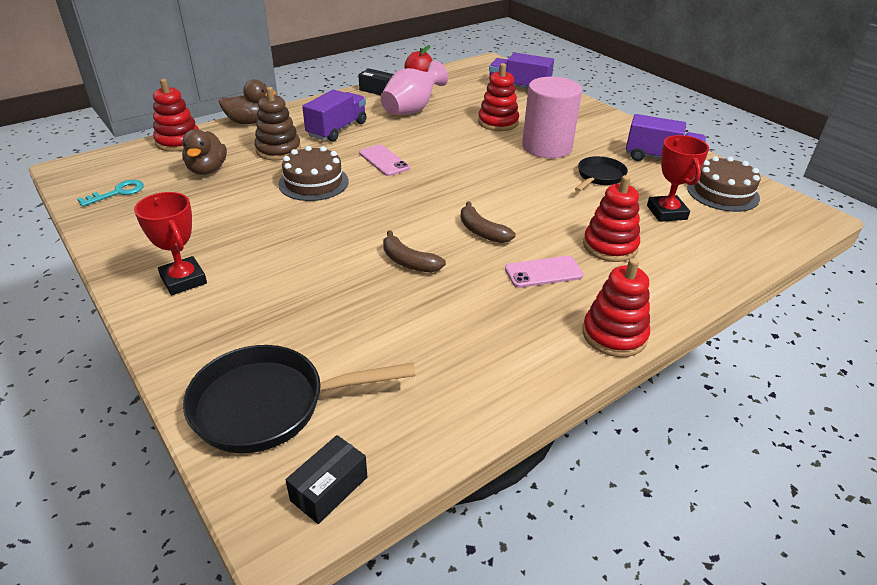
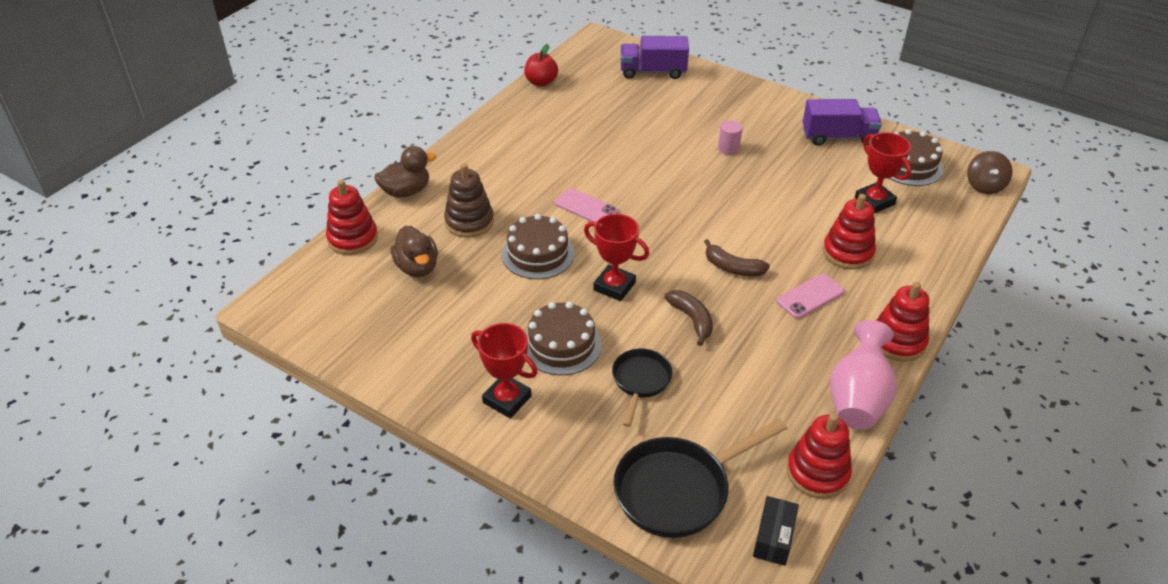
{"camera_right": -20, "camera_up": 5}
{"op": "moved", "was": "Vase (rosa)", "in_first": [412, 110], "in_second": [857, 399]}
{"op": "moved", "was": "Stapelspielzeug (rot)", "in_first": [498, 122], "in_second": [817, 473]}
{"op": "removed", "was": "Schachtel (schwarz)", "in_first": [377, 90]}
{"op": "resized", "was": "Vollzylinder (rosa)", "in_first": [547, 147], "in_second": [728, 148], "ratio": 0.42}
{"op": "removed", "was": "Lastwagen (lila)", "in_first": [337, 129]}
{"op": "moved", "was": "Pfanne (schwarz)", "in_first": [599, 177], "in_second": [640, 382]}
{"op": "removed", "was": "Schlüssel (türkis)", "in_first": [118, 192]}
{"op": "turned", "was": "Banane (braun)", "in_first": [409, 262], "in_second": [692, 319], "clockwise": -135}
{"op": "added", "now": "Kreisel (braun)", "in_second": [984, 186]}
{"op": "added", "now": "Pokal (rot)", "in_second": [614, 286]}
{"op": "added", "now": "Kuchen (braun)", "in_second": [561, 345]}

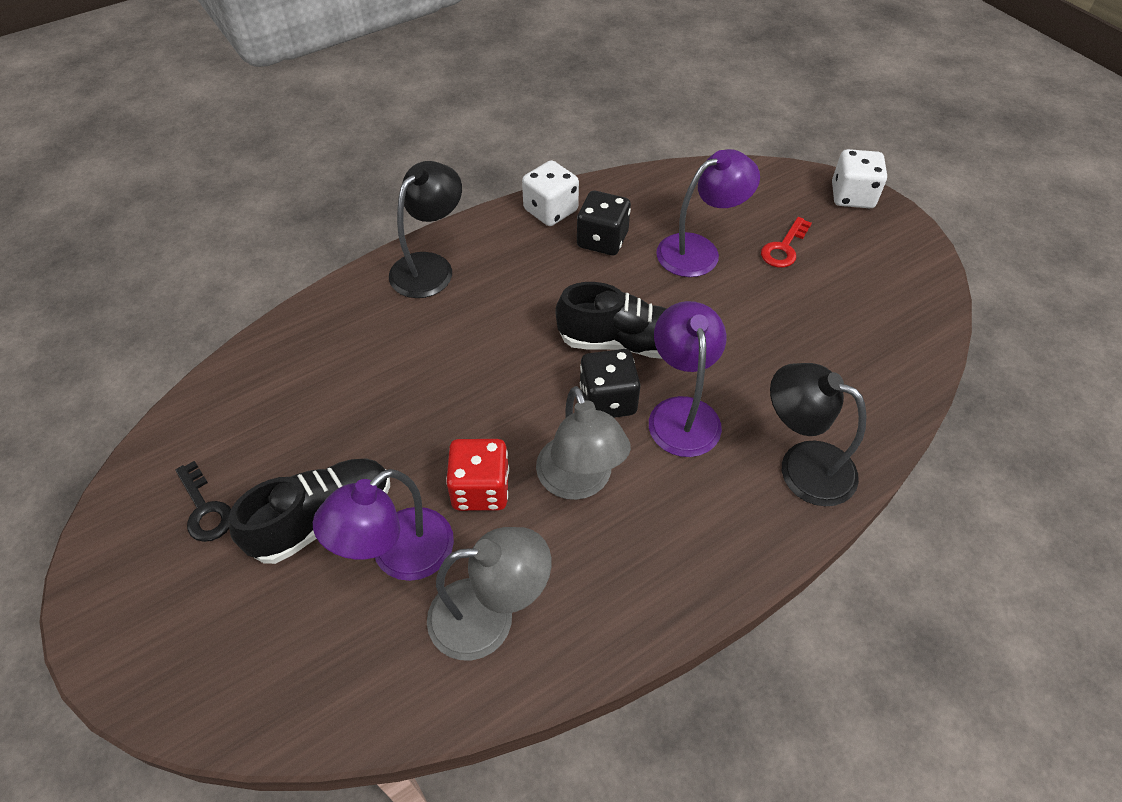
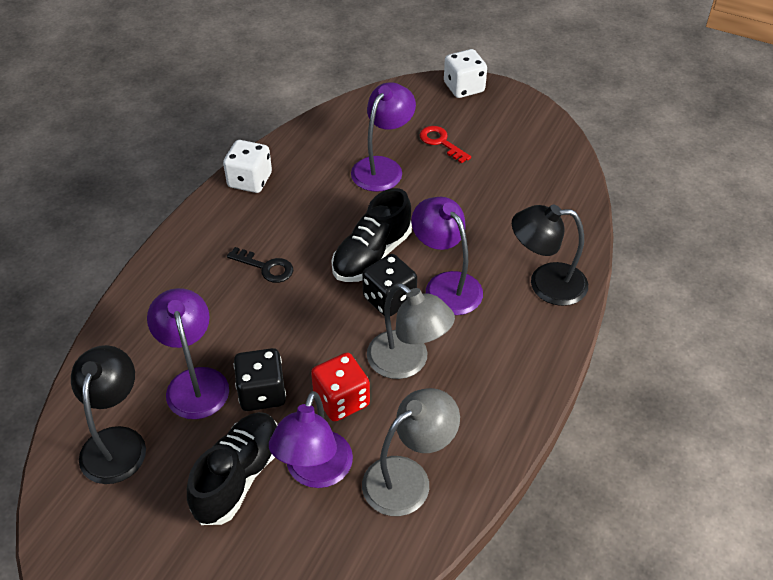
{"camera_right": -30, "camera_up": -5}
{"op": "moved", "was": "Lampe (schwarz)", "in_first": [430, 266], "in_second": [116, 442]}
{"op": "moved", "was": "Spielwürfel (schwarz)", "in_first": [602, 240], "in_second": [262, 393]}
{"op": "turned", "was": "Schlüssel (rot)", "in_first": [784, 248], "in_second": [441, 142], "clockwise": 135}
{"op": "turned", "was": "Schuh (schwarz)", "in_first": [622, 342], "in_second": [372, 255], "clockwise": 150}
{"op": "moved", "was": "Schlüssel (schwarz)", "in_first": [205, 509], "in_second": [266, 267]}
{"op": "added", "now": "Lampe (lila)", "in_second": [195, 382]}

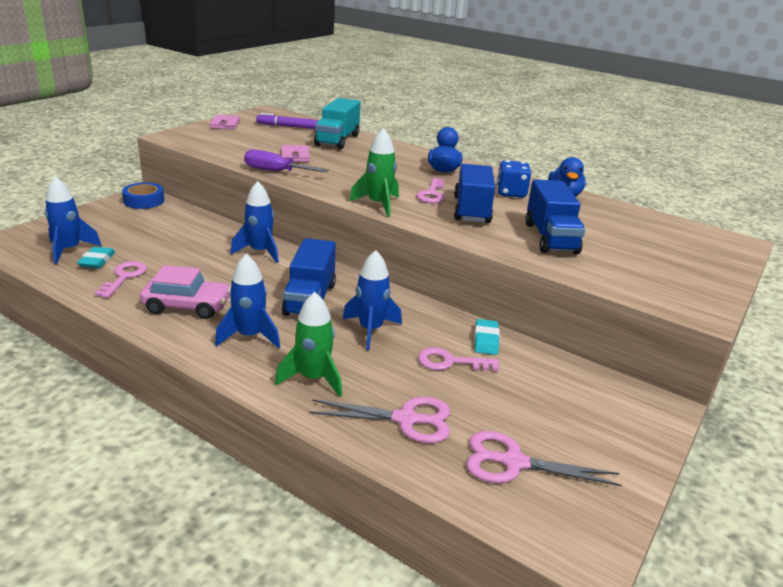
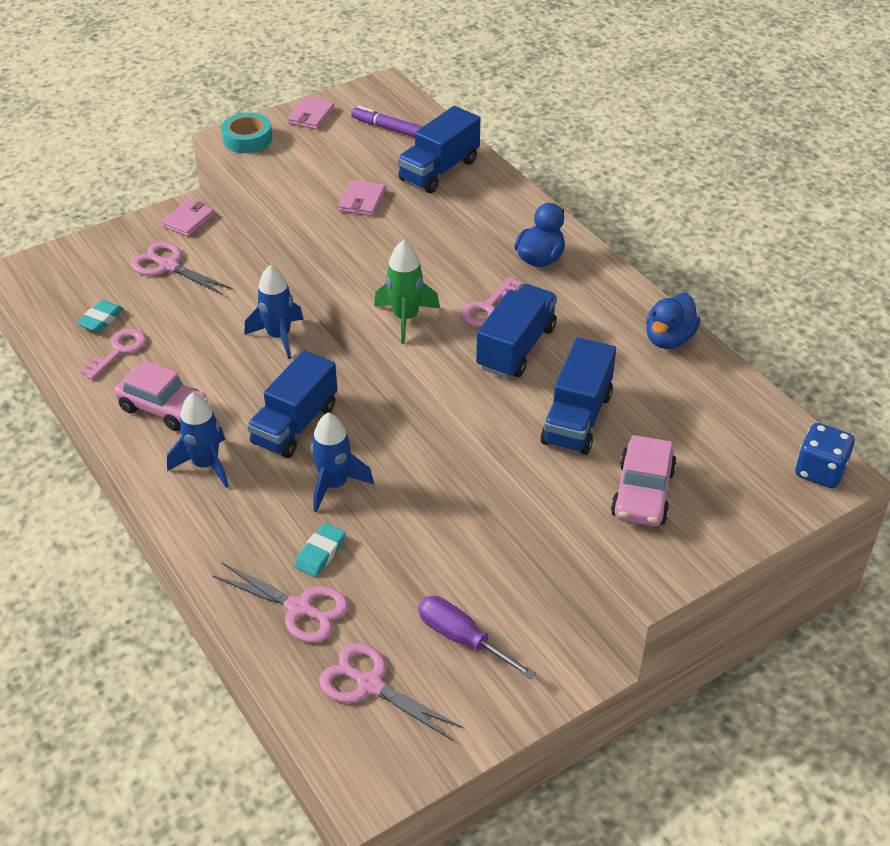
{"camera_right": 25, "camera_up": 15}
{"op": "recoloured", "was": "Lastwagen (türkis)", "now": "Lastwagen (blau)", "in_first": [337, 140], "in_second": [439, 170]}
{"op": "moved", "was": "Schraubenzieher (lila)", "in_first": [275, 171], "in_second": [462, 638]}
{"op": "moved", "was": "Spielwürfel (blau)", "in_first": [511, 193], "in_second": [820, 471]}
{"op": "removed", "was": "Rakete (blau)", "in_first": [69, 250]}
{"op": "replaced", "was": "Klebeband (blau)", "now": "Geldbörse (rosa)", "in_first": [144, 201], "in_second": [188, 220]}
{"op": "removed", "was": "Rakete (grün)", "in_first": [313, 378]}
{"op": "moved", "was": "Radiergummi (türkis)", "in_first": [486, 340], "in_second": [320, 553]}
{"op": "removed", "was": "Schlüssel (rosa)", "in_first": [450, 362]}
{"op": "added", "now": "Klebeband (türkis)", "in_second": [247, 139]}
{"op": "added", "now": "Schere (rosa)", "in_second": [168, 266]}
{"op": "added", "now": "Auto (rosa)", "in_second": [642, 493]}

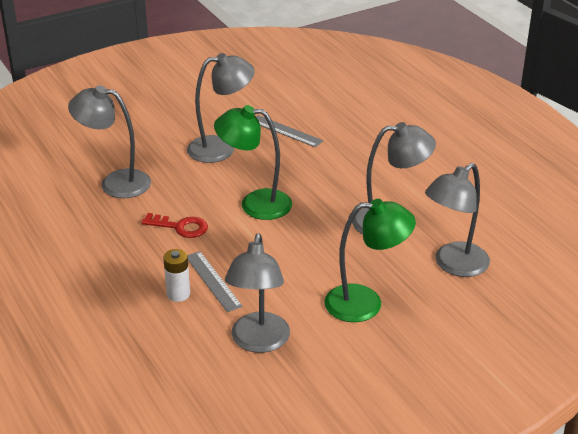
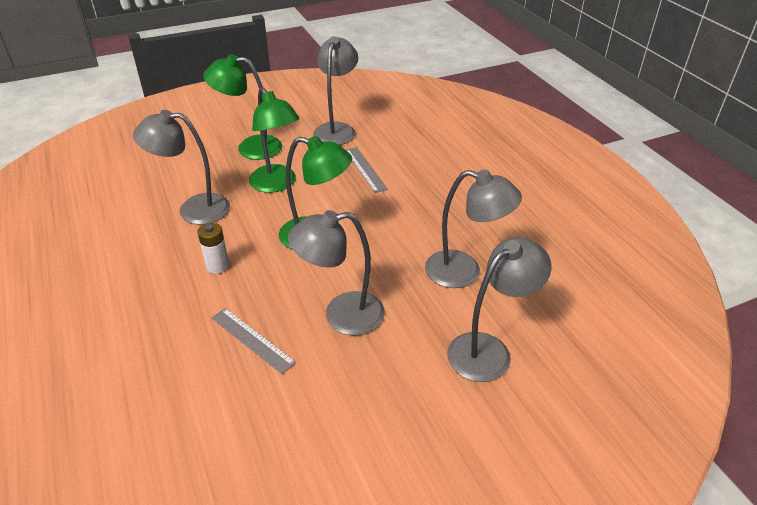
{"camera_right": -175, "camera_up": 5}
{"op": "moved", "was": "Lampe (grau)", "in_first": [454, 265], "in_second": [489, 350]}
{"op": "removed", "was": "Schlüssel (rot)", "in_first": [180, 227]}
{"op": "moved", "was": "Batterie (weiß)", "in_first": [178, 294], "in_second": [217, 266]}
{"op": "added", "now": "Lampe (grün)", "in_second": [277, 184]}

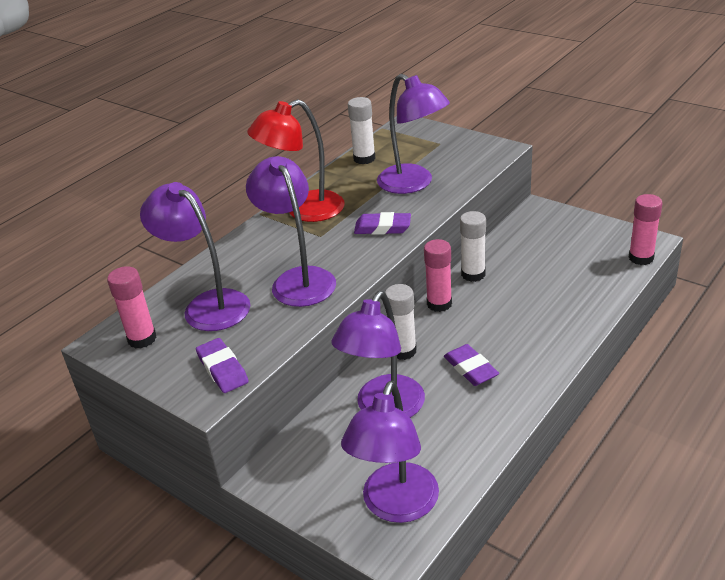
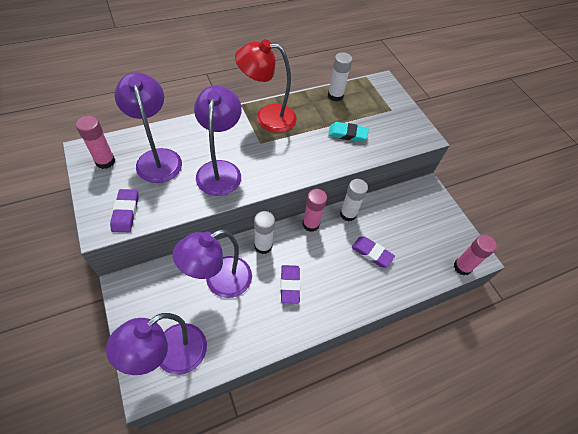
{"camera_right": 20, "camera_up": 20}
{"op": "replaced", "was": "Lampe (lila)", "now": "Radiergummi (türkis)", "in_first": [413, 184], "in_second": [347, 134]}
{"op": "moved", "was": "Radiergummi (lila)", "in_first": [382, 227], "in_second": [372, 253]}

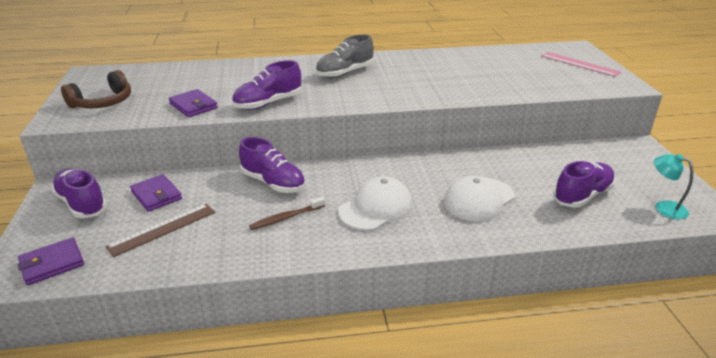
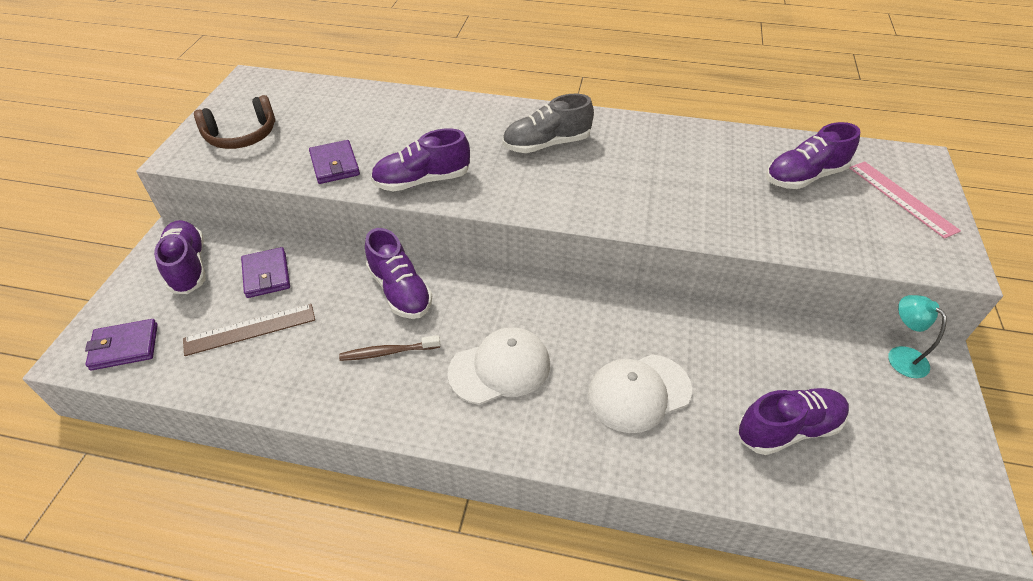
{"camera_right": 20, "camera_up": 15}
{"op": "moved", "was": "Lampe (türkis)", "in_first": [664, 207], "in_second": [900, 356]}
{"op": "added", "now": "Schuh (lila)", "in_second": [804, 176]}

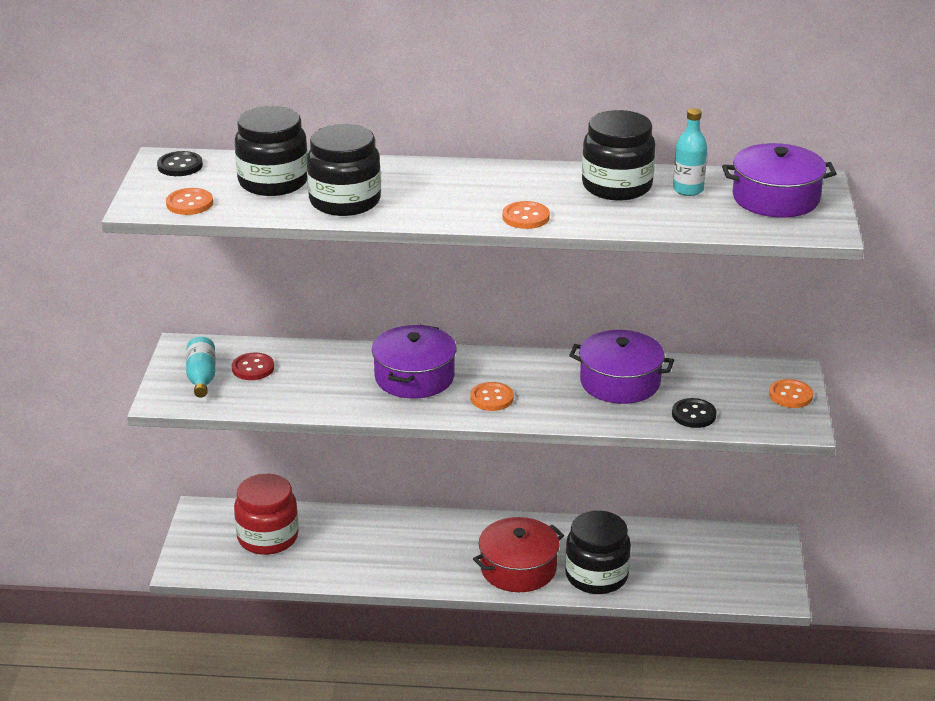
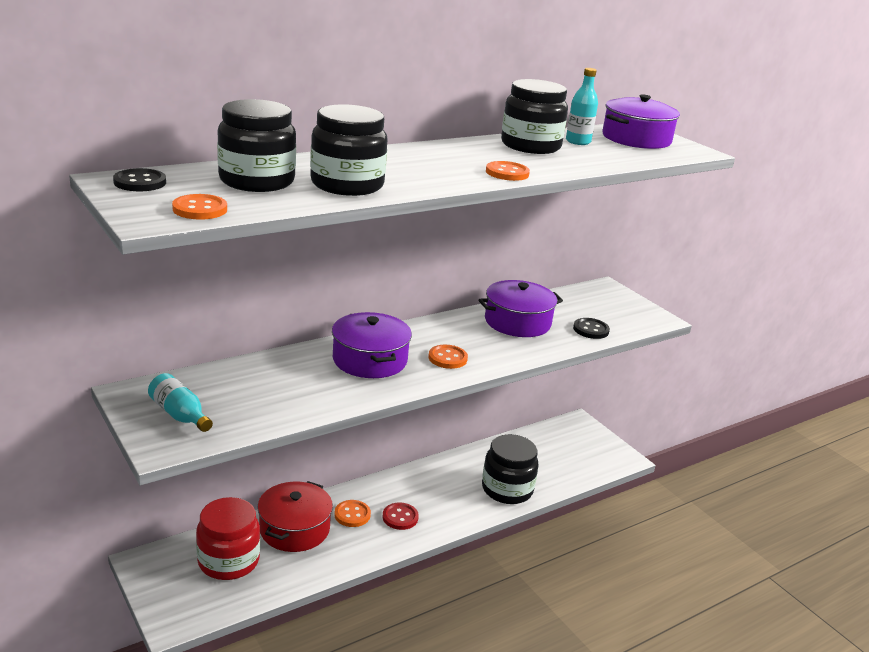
{"camera_right": -40, "camera_up": -5}
{"op": "moved", "was": "Knopf (rot)", "in_first": [253, 368], "in_second": [400, 517]}
{"op": "moved", "was": "Knopf (orange)", "in_first": [790, 395], "in_second": [352, 515]}
{"op": "moved", "was": "Kochtopf (rot)", "in_first": [518, 568], "in_second": [294, 529]}

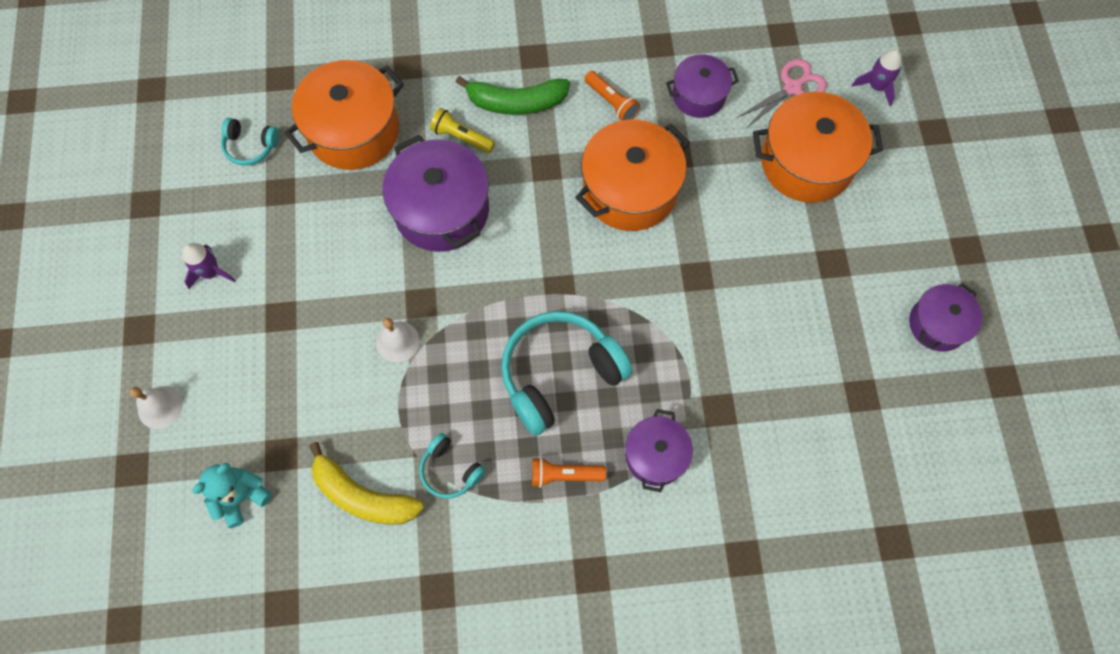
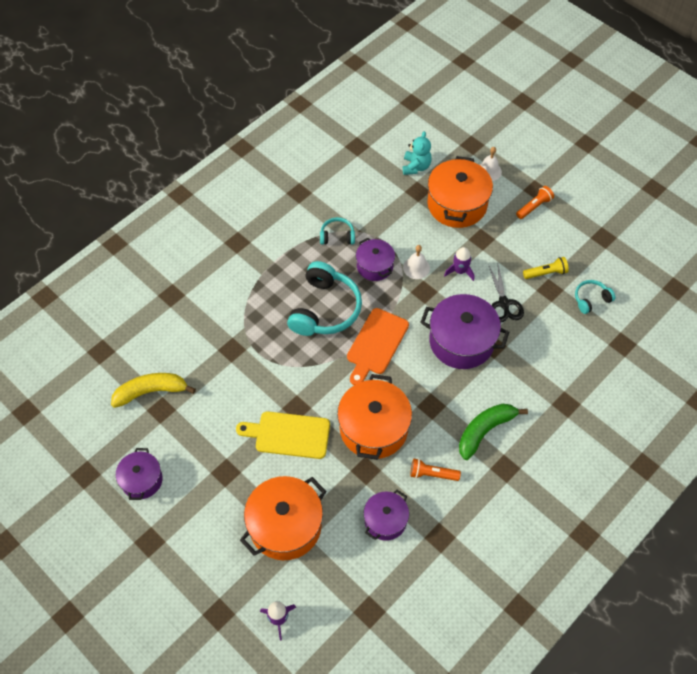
{"camera_right": 140, "camera_up": -10}
{"op": "removed", "was": "Schere (rosa)", "in_first": [792, 87]}
{"op": "moved", "was": "Kochtopf (orange)", "in_first": [353, 131], "in_second": [457, 204]}
{"op": "moved", "was": "Taschenlampe (gelb)", "in_first": [461, 137], "in_second": [546, 273]}
{"op": "moved", "was": "Rakete (lila)", "in_first": [211, 272], "in_second": [460, 271]}
{"op": "moved", "was": "Kochtopf (lila)", "in_first": [656, 455], "in_second": [374, 266]}
{"op": "moved", "was": "Banane (gelb)", "in_first": [363, 496], "in_second": [151, 391]}
{"op": "moved", "was": "Taschenlampe (orange)", "in_first": [564, 475], "in_second": [534, 207]}
{"op": "added", "now": "Schere (schwarz)", "in_second": [504, 303]}
{"op": "added", "now": "Schneidebrett (orange)", "in_second": [376, 344]}
{"op": "added", "now": "Schneidebrett (gelb)", "in_second": [289, 435]}

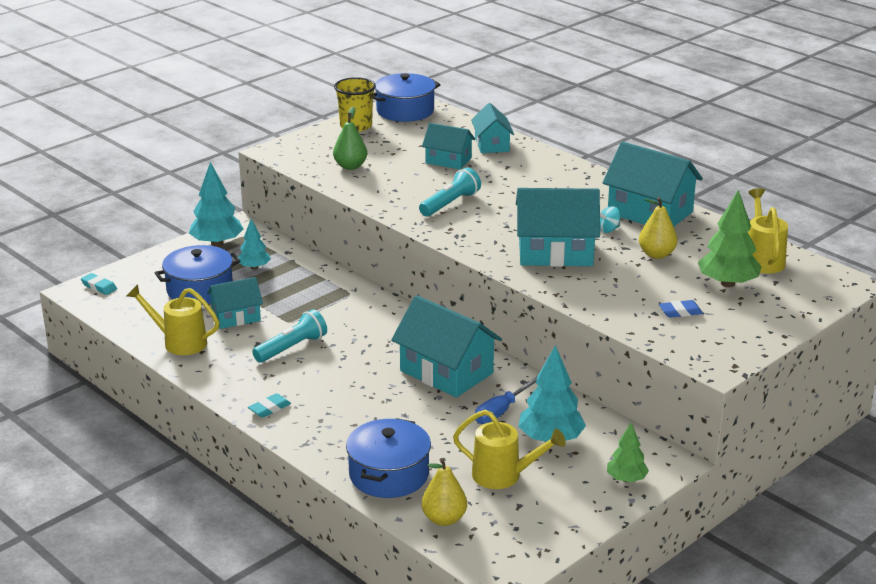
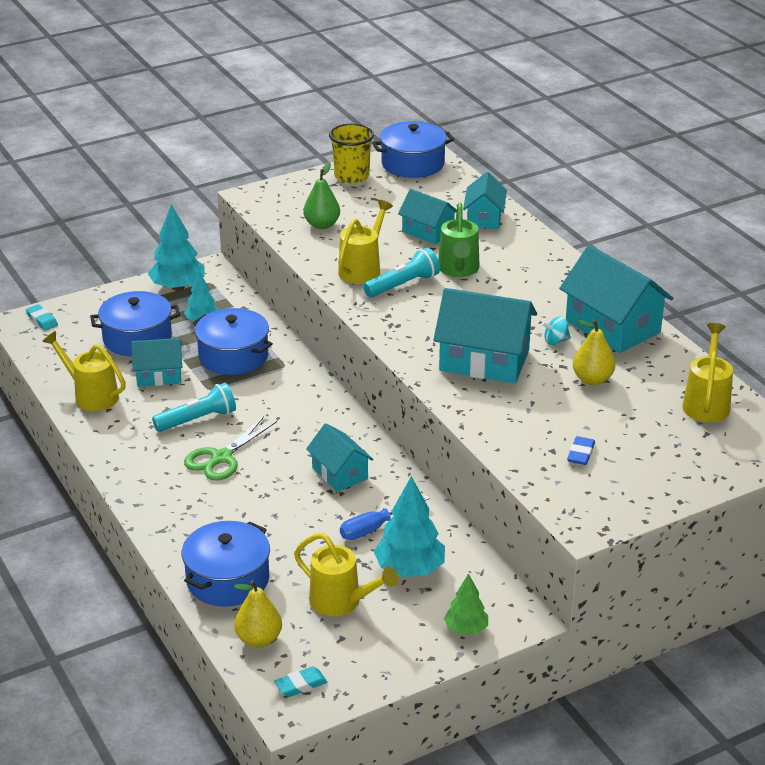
{"camera_right": 15, "camera_up": 5}
{"op": "removed", "was": "Baum (grün)", "in_first": [727, 283]}
{"op": "resized", "was": "Haus (türkis)", "in_first": [446, 372], "in_second": [339, 473], "ratio": 0.6}
{"op": "turned", "was": "Radiergummi (blau)", "in_first": [680, 312], "in_second": [580, 454], "clockwise": -75}
{"op": "moved", "was": "Radiergummi (türkis)", "in_first": [269, 408], "in_second": [301, 685]}
{"op": "added", "now": "Gießkanne (gelb)", "in_second": [363, 269]}
{"op": "added", "now": "Gießkanne (grün)", "in_second": [458, 270]}
{"op": "added", "now": "Kochtopf (blau)", "in_second": [233, 356]}
{"op": "added", "now": "Schere (grün)", "in_second": [221, 458]}

